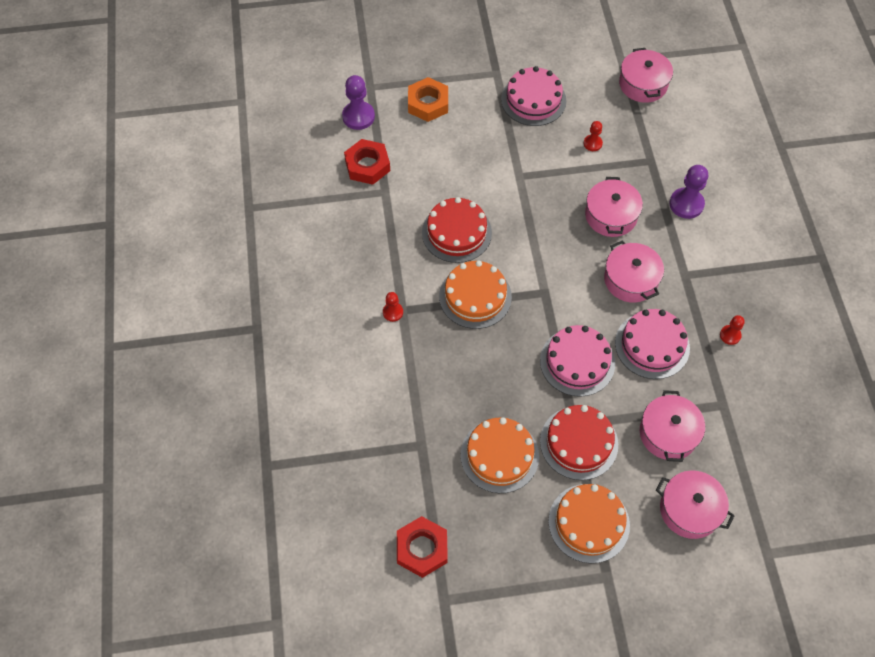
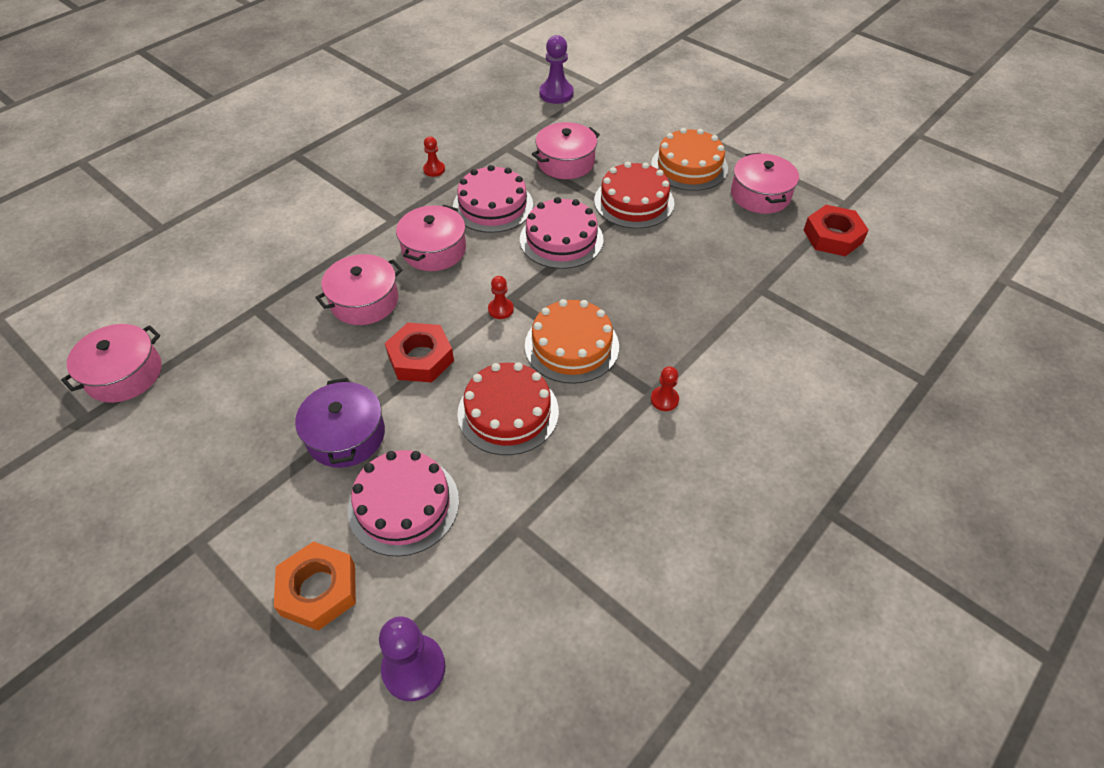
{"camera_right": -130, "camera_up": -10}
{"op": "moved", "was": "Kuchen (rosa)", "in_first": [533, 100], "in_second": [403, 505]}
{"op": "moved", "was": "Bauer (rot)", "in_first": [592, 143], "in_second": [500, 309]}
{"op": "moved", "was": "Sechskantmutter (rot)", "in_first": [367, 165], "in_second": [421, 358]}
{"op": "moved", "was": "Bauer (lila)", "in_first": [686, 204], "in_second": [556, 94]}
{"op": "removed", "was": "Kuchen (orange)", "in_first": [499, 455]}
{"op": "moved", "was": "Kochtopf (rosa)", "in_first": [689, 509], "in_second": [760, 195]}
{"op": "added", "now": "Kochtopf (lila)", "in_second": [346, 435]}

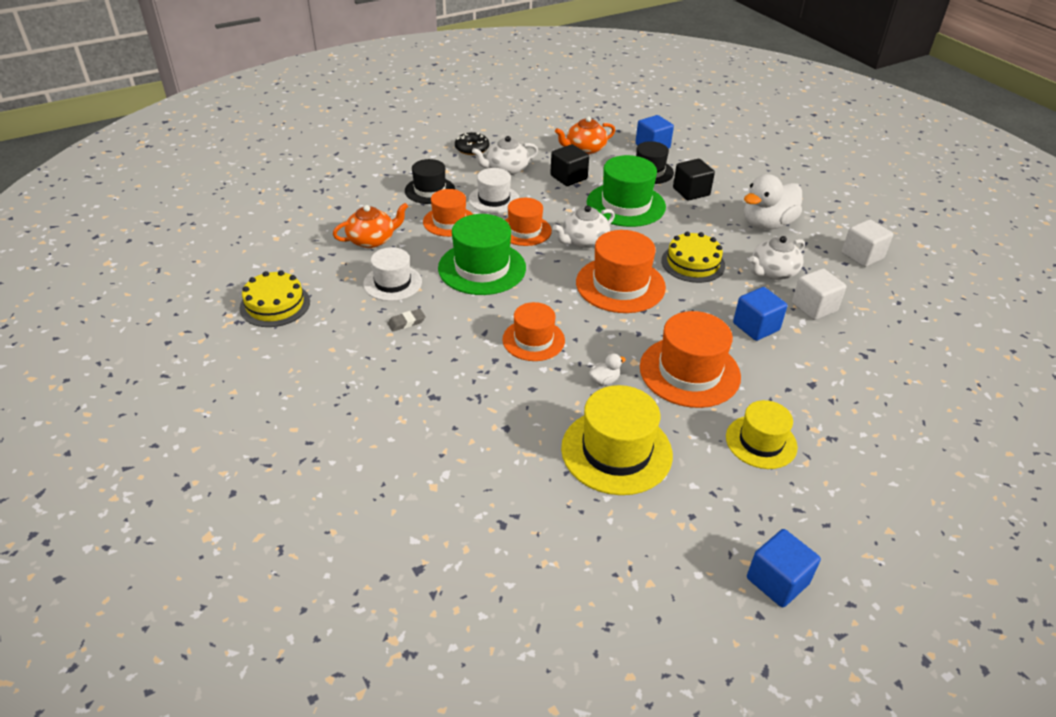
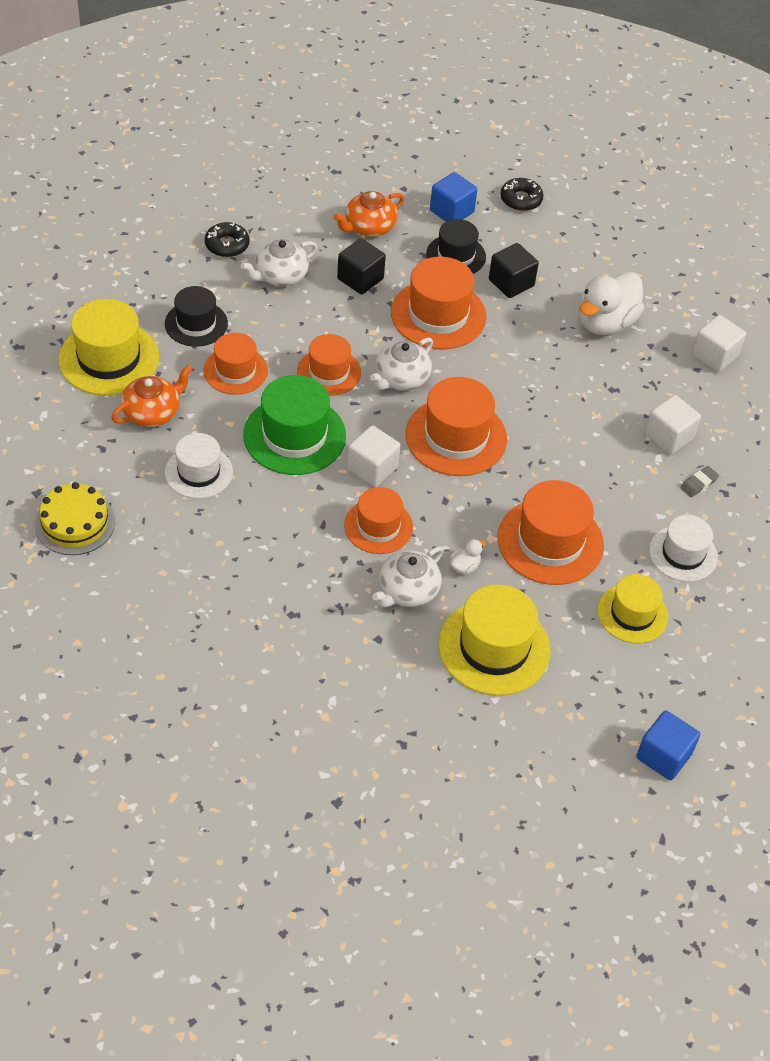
{"camera_right": -15, "camera_up": 10}
{"op": "recoloured", "was": "Hut (grün)", "now": "Hut (orange)", "in_first": [626, 205], "in_second": [438, 314]}
{"op": "moved", "was": "Hut (weiß)", "in_first": [494, 199], "in_second": [683, 554]}
{"op": "removed", "was": "Kuchen (gelb)", "in_first": [693, 263]}
{"op": "moved", "was": "Teekanne (weiß)", "in_first": [773, 272], "in_second": [407, 590]}
{"op": "removed", "was": "Kubus (blau)", "in_first": [756, 327]}
{"op": "moved", "was": "Radiergummi (grau)", "in_first": [406, 322], "in_second": [698, 483]}
{"op": "added", "now": "Donut (schwarz)", "in_second": [521, 199]}
{"op": "added", "now": "Hut (gelb)", "in_second": [109, 358]}
{"op": "added", "now": "Kubus (weiß)", "in_second": [372, 468]}

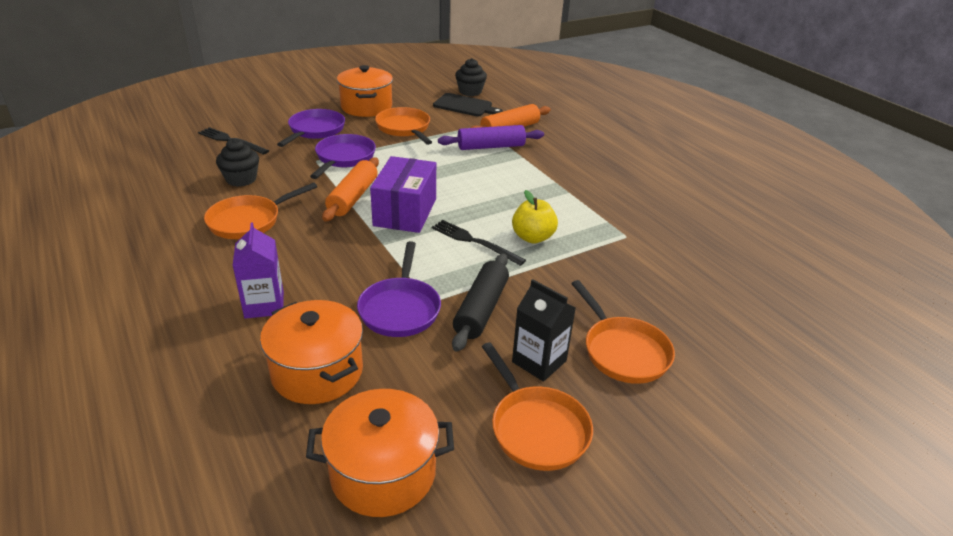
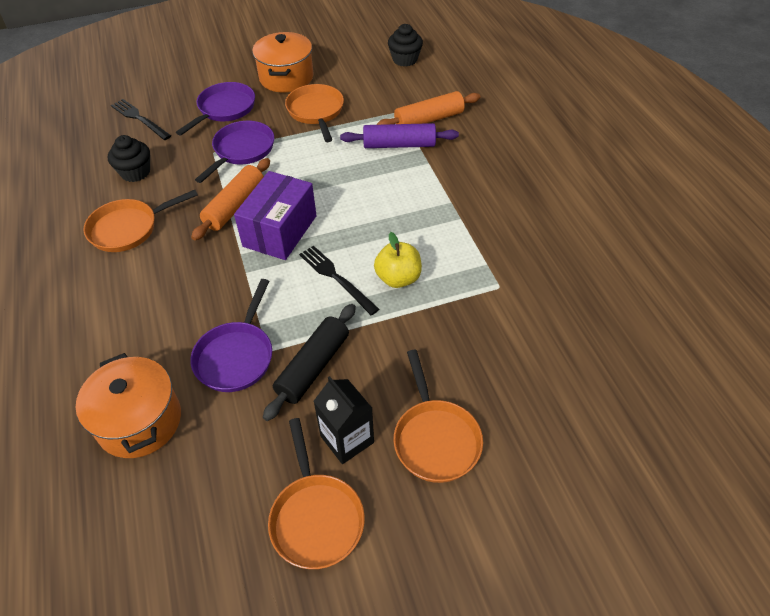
{"camera_right": 15, "camera_up": 15}
{"op": "removed", "was": "Schneidebrett (schwarz)", "in_first": [465, 106]}
{"op": "removed", "was": "Getränkekarton (lila)", "in_first": [264, 305]}
{"op": "removed", "was": "Kochtopf (orange)", "in_first": [383, 473]}

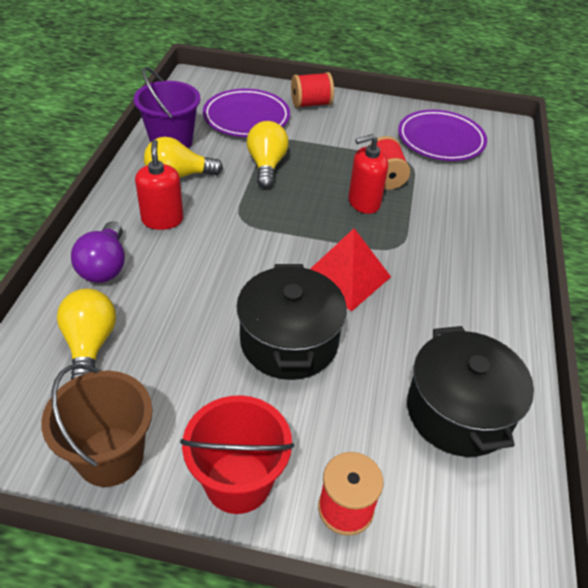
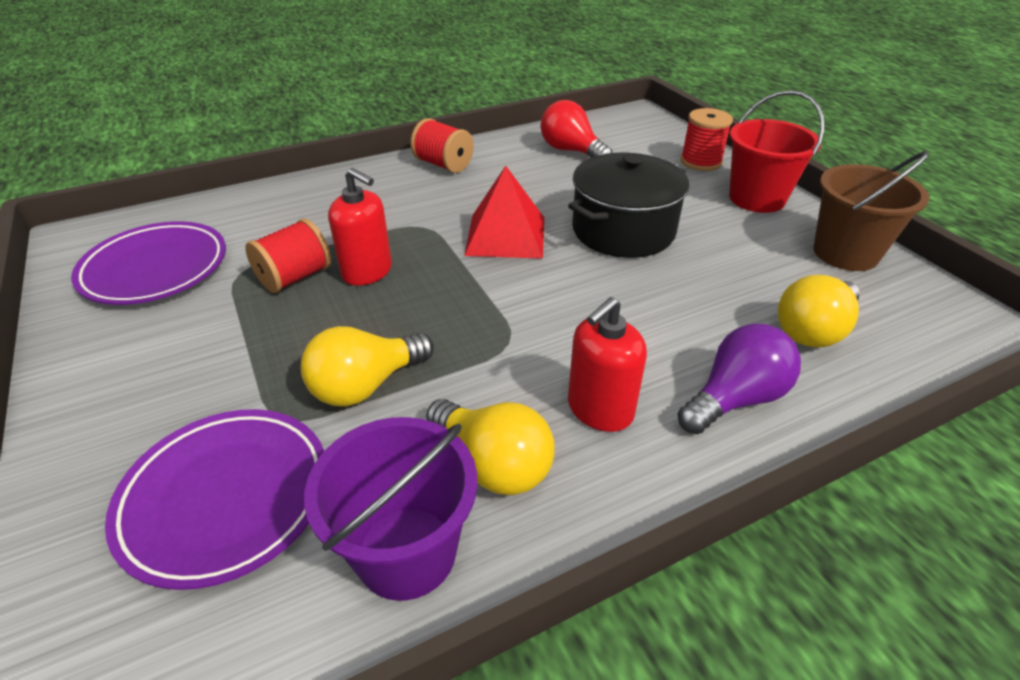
{"camera_right": -125, "camera_up": -5}
{"op": "moved", "was": "Garnrolle (rot)", "in_first": [311, 104], "in_second": [443, 165]}
{"op": "replaced", "was": "Kochtopf (schwarz)", "now": "Glühbirne (rot)", "in_first": [458, 411], "in_second": [571, 151]}

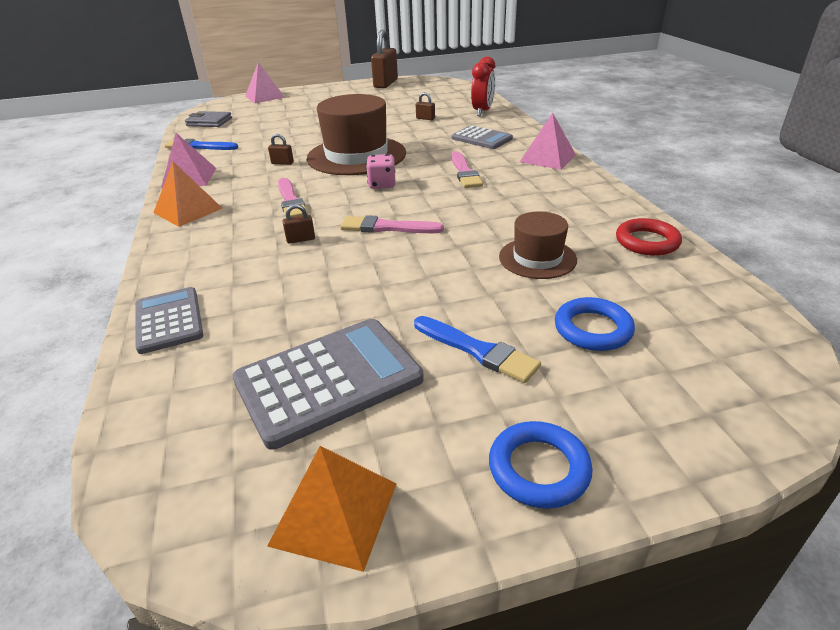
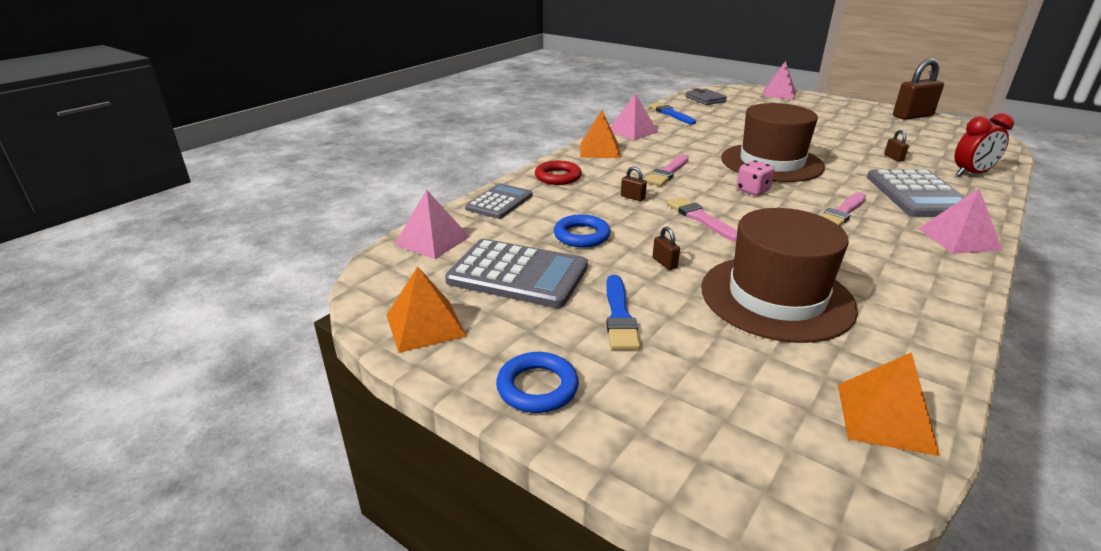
{"camera_right": 50, "camera_up": -5}
{"op": "resized", "was": "Taschenrechner (grau)", "in_first": [481, 138], "in_second": [918, 195], "ratio": 1.59}
{"op": "moved", "was": "Vorhängeschloss (braun)", "in_first": [282, 163], "in_second": [664, 263]}
{"op": "resized", "was": "Hut (braun)", "in_first": [537, 258], "in_second": [776, 297], "ratio": 1.85}
{"op": "moved", "was": "Ring (rot)", "in_first": [647, 242], "in_second": [558, 177]}
{"op": "moved", "was": "Ring (blau)", "in_first": [592, 329], "in_second": [581, 235]}
{"op": "added", "now": "Pyramide (rosa)", "in_second": [432, 240]}
{"op": "added", "now": "Pyramide (orange)", "in_second": [885, 418]}

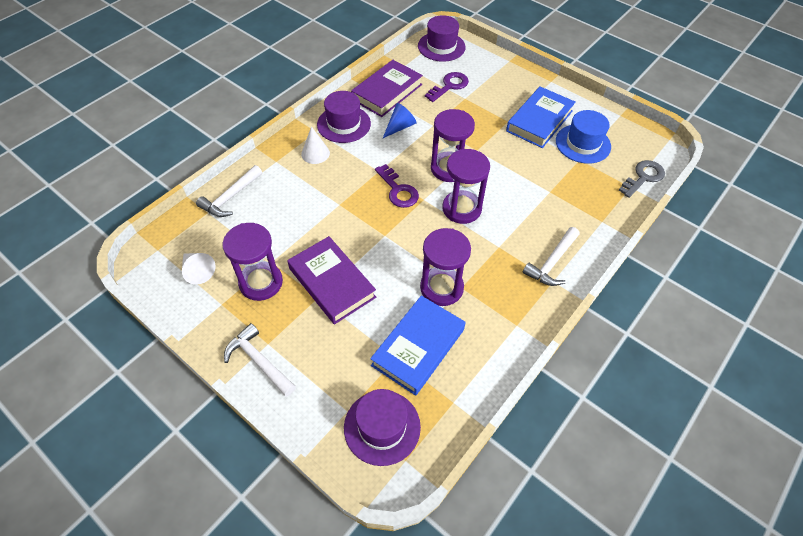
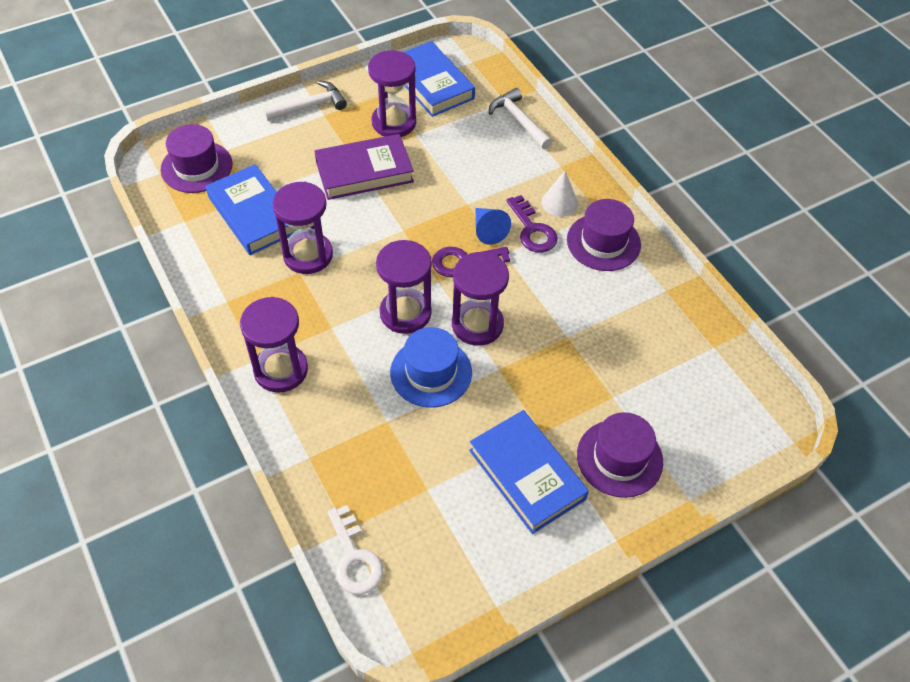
{"camera_right": 110, "camera_up": 0}
{"op": "moved", "was": "Hut (lila)", "in_first": [441, 46], "in_second": [619, 458]}
{"op": "removed", "was": "Buch (lila)", "in_first": [387, 92]}
{"op": "moved", "was": "Schlüssel (lila)", "in_first": [449, 86], "in_second": [532, 230]}
{"op": "moved", "was": "Kegel (blau)", "in_first": [400, 127], "in_second": [488, 230]}
{"op": "moved", "was": "Hut (blau)", "in_first": [583, 144], "in_second": [431, 372]}
{"op": "recoloured", "was": "Schlüssel (grau)", "now": "Schlüssel (weiß)", "in_first": [643, 177], "in_second": [354, 558]}
{"op": "replaced", "was": "Hammer (weiß)", "now": "Sanduhr (lila)", "in_first": [552, 262], "in_second": [281, 370]}
{"op": "replaced", "was": "Kegel (weiß)", "now": "Buch (blau)", "in_first": [198, 271], "in_second": [431, 84]}

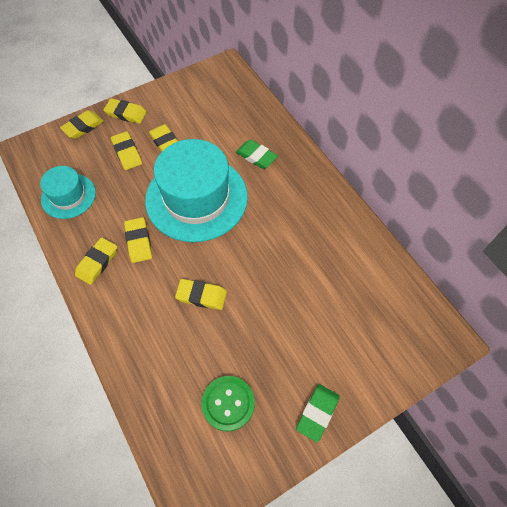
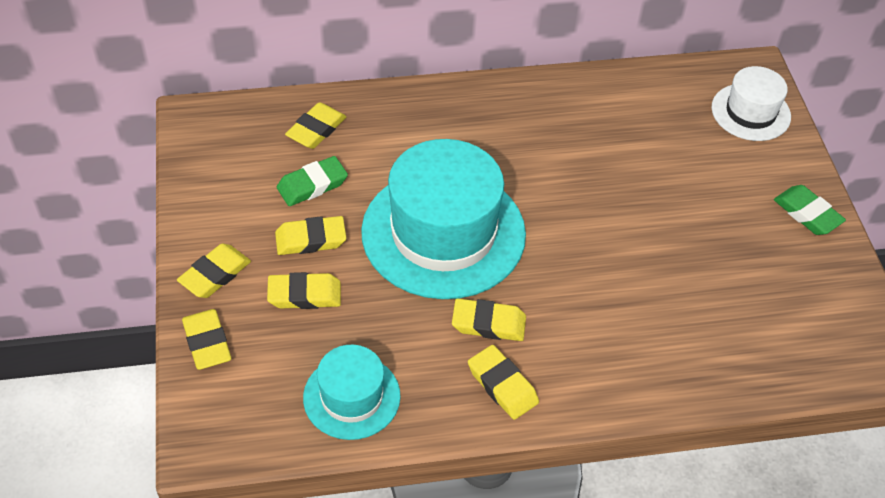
{"camera_right": -70, "camera_up": -10}
{"op": "moved", "was": "Radiergummi (grün)", "in_first": [256, 156], "in_second": [312, 185]}
{"op": "moved", "was": "Radiergummi (gelb)", "in_first": [201, 296], "in_second": [316, 129]}
{"op": "removed", "was": "Knopf (grün)", "in_first": [228, 403]}
{"op": "added", "now": "Hut (weiß)", "in_second": [750, 112]}

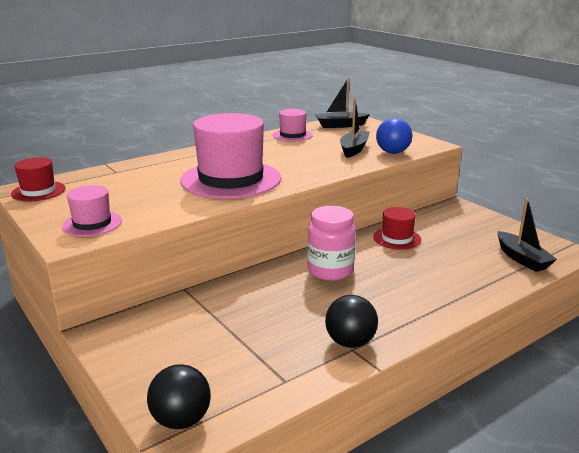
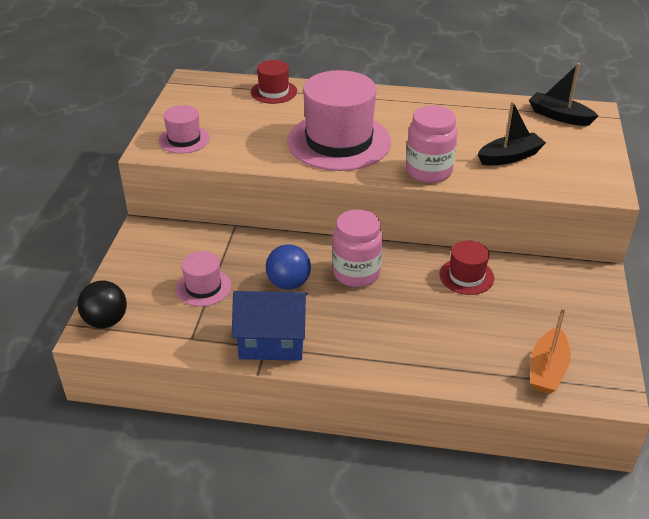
{"camera_right": 45, "camera_up": 15}
{"op": "moved", "was": "Hut (rosa)", "in_first": [292, 135], "in_second": [203, 287]}
{"op": "moved", "was": "Ball (blau)", "in_first": [392, 152], "in_second": [289, 283]}
{"op": "moved", "was": "Hut (rot)", "in_first": [38, 191], "in_second": [274, 92]}
{"op": "recoloured", "was": "Boot (schwarz)", "now": "Boot (orange)", "in_first": [522, 259], "in_second": [547, 369]}
{"op": "replaced", "was": "Ball (schwarz)", "now": "Haus (blau)", "in_first": [350, 342], "in_second": [272, 341]}
{"op": "added", "now": "Einmachglas (rosa)", "in_second": [429, 171]}

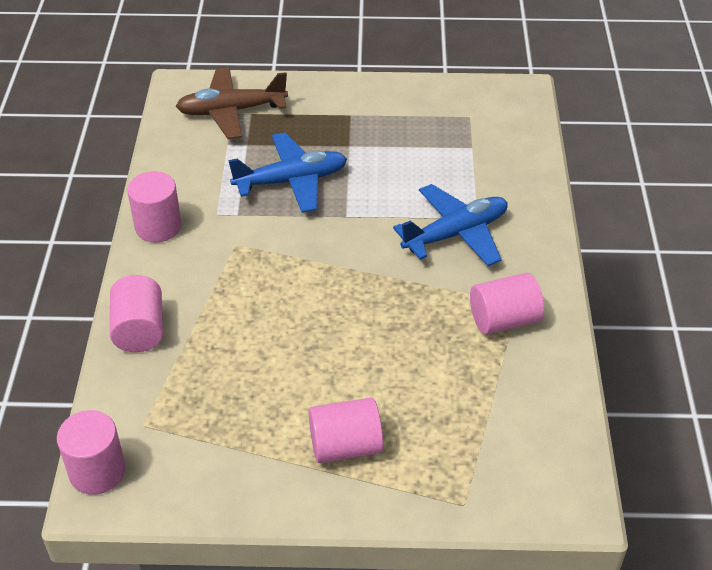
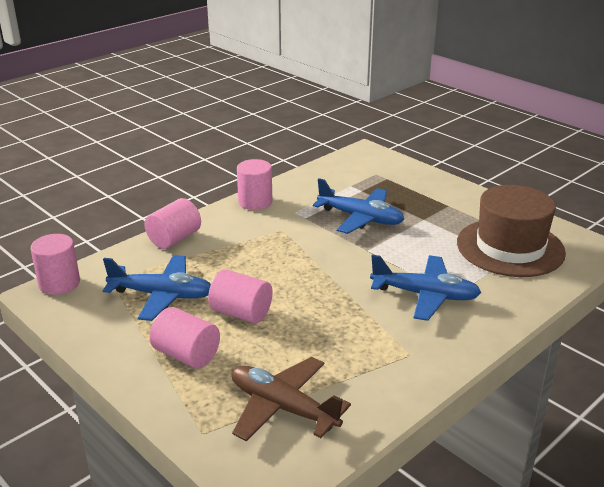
{"camera_right": 45, "camera_up": -15}
{"op": "moved", "was": "Flugzeug (braun)", "in_first": [231, 111], "in_second": [283, 408]}
{"op": "moved", "was": "Vollzylinder (rosa)", "in_first": [504, 320], "in_second": [241, 313]}
{"op": "added", "now": "Hut (braun)", "in_second": [510, 247]}
{"op": "added", "now": "Flugzeug (blau)", "in_second": [162, 295]}

